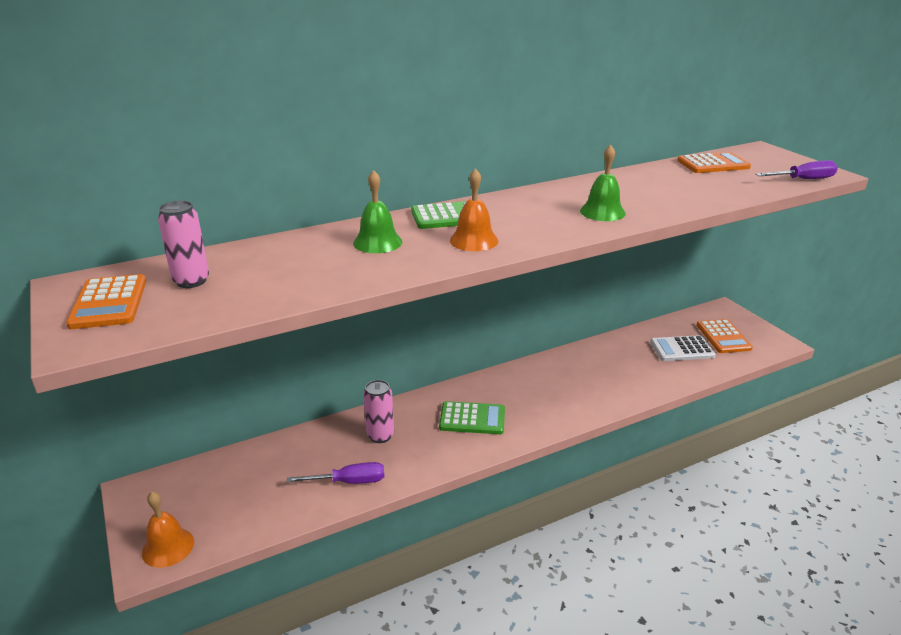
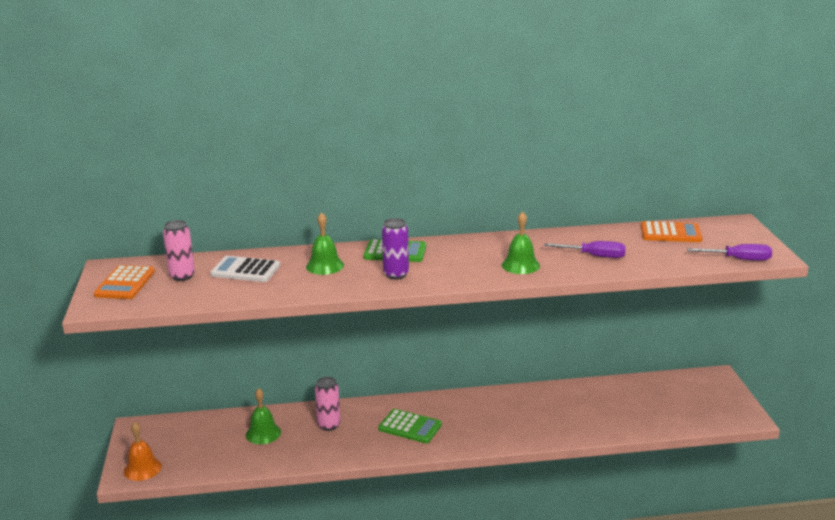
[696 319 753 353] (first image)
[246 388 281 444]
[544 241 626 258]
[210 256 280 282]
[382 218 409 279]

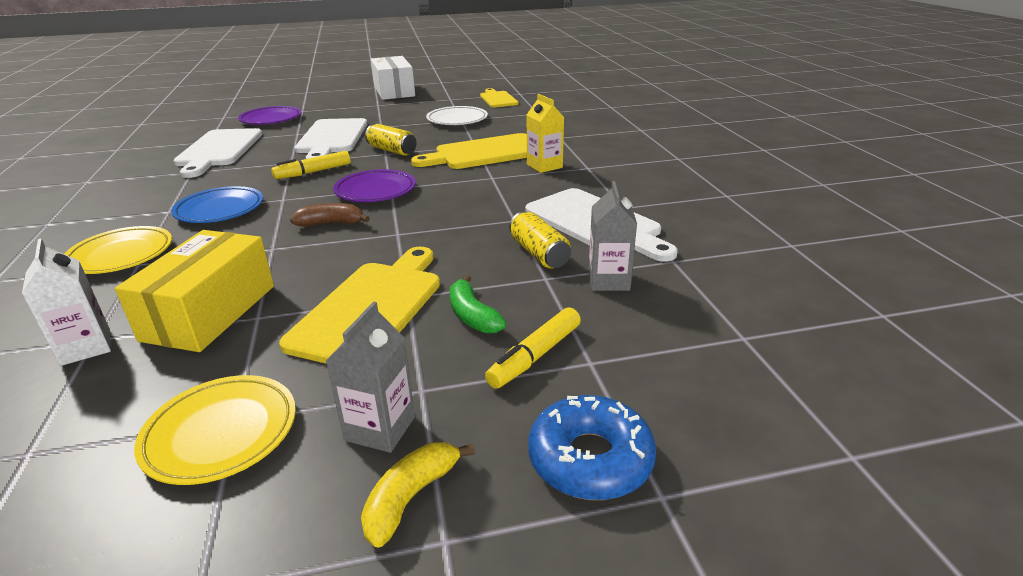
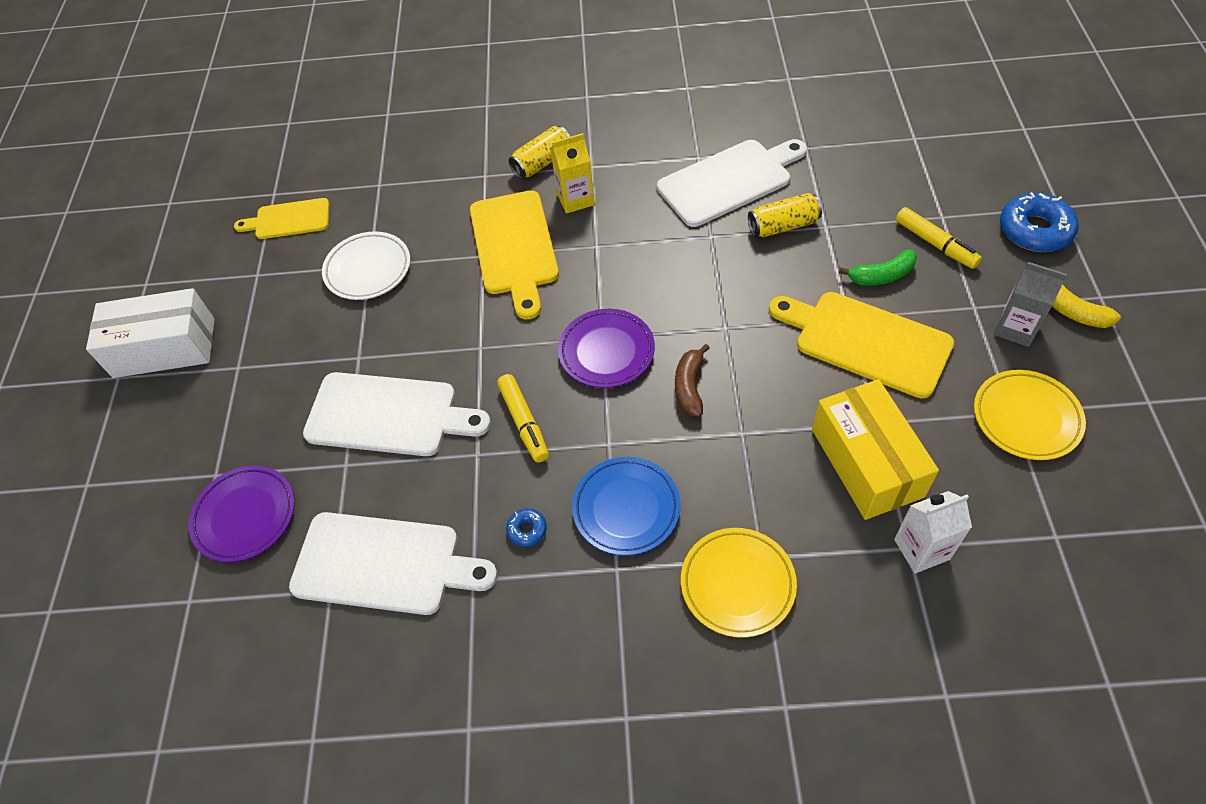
[588 181 637 291] (first image)
[506 508 547 547]
[509 126 570 179]
[812 379 939 520]

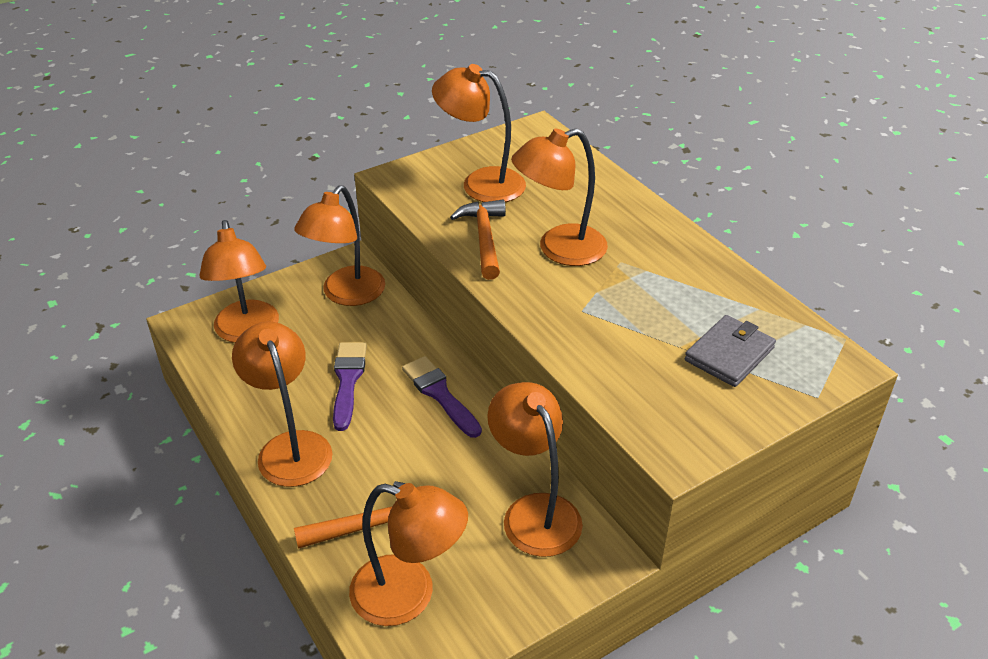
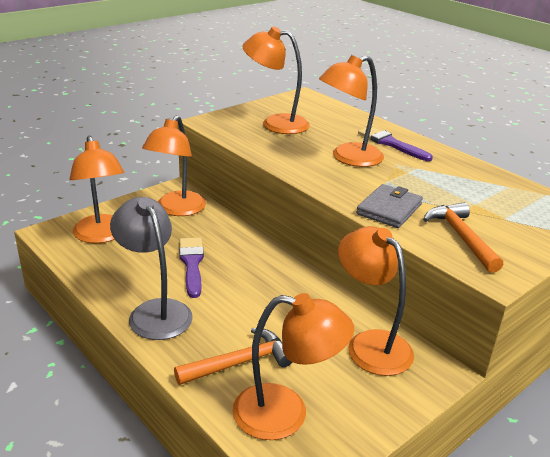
[358 127 433 161]
[423 202 503 273]
[356 184 423 228]
[110 197 193 340]

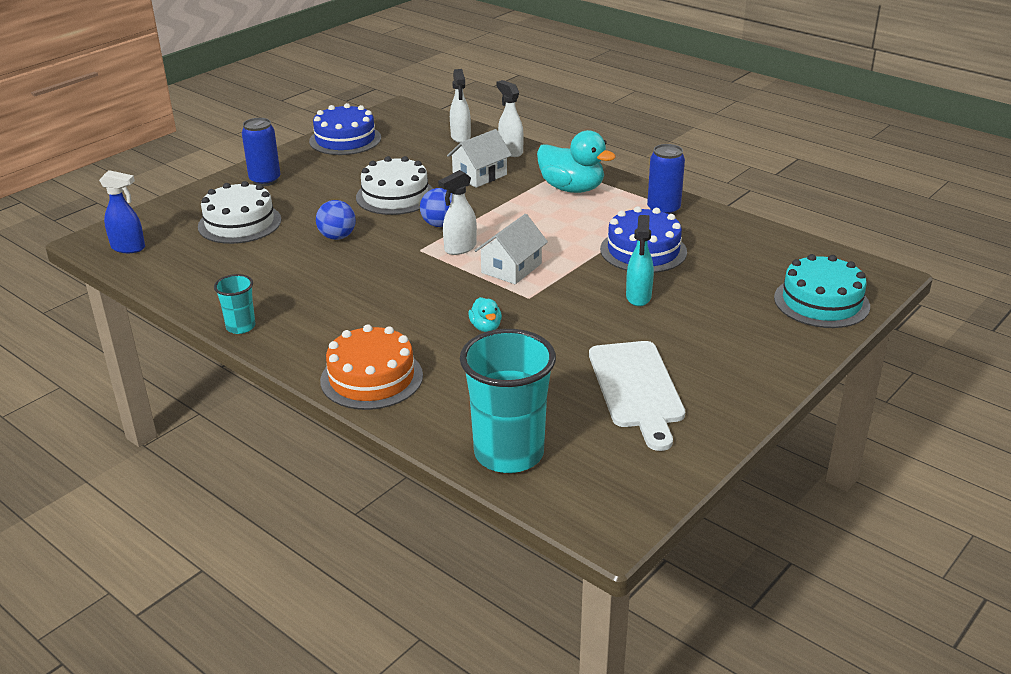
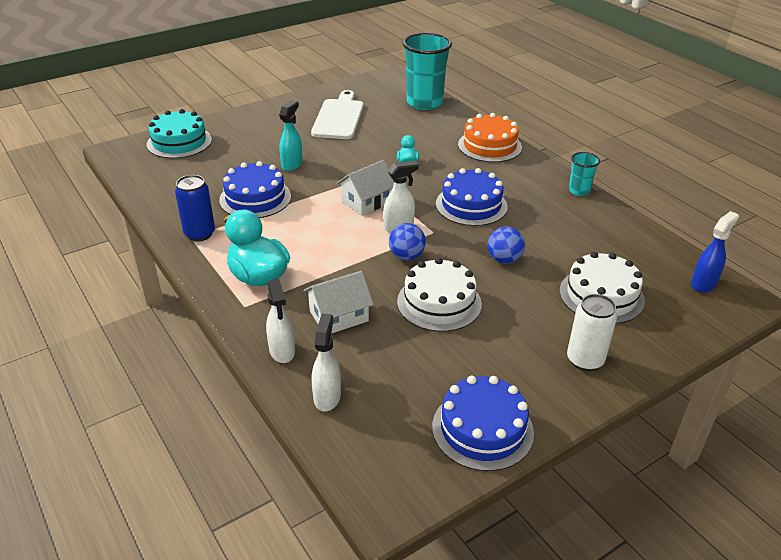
[436 168 507 226]
[567 294 617 371]
[691 211 739 293]

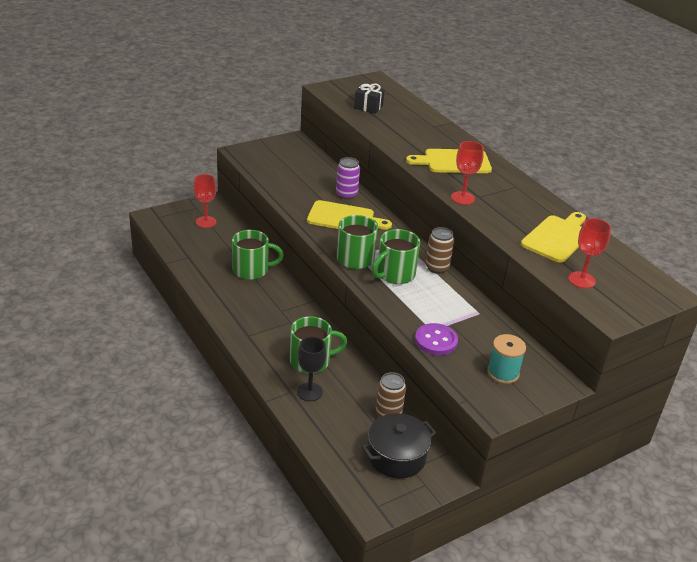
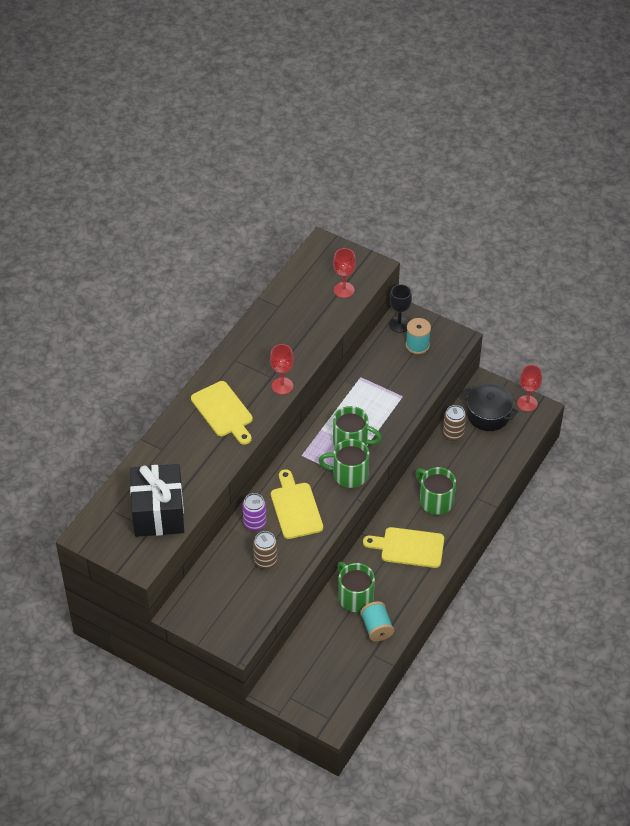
[415 323 458 355] (first image)
[360 601 394 642]
[517 365 542 412]
[389 284 412 333]
[253 531 277 569]
[363 527 444 568]
[130 464 184 537]

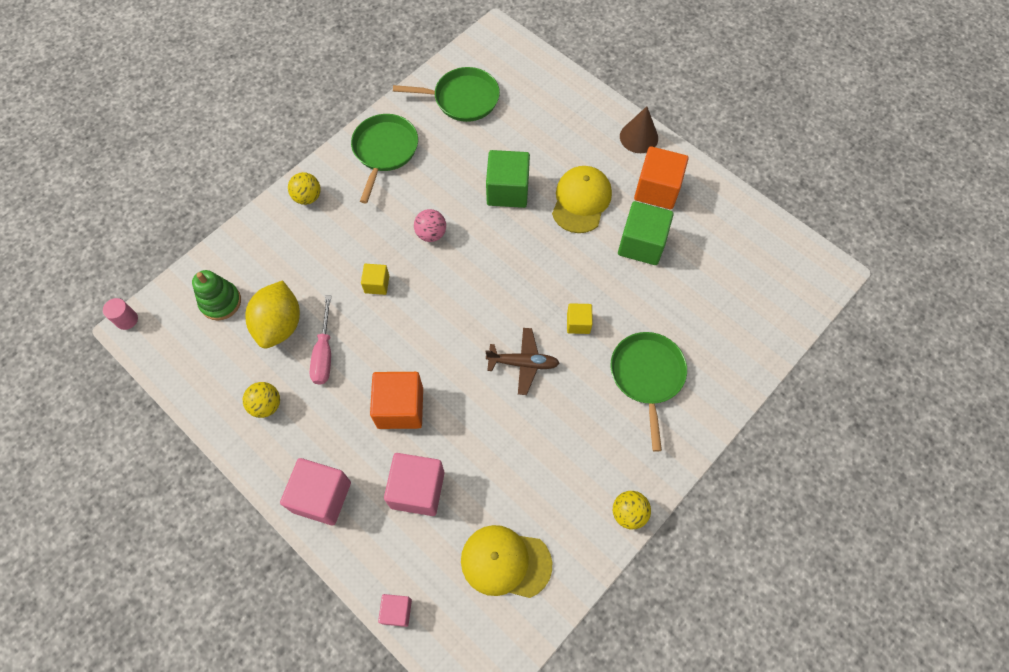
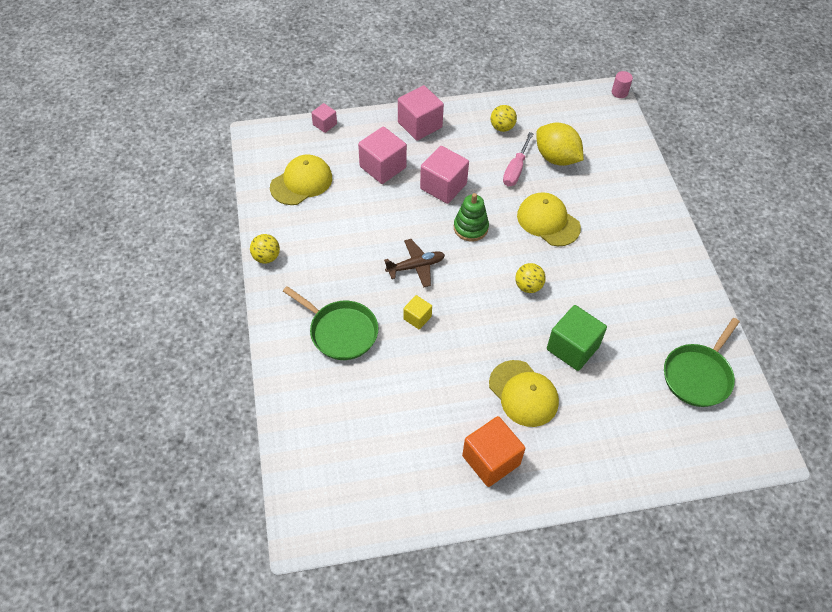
[351 114 418 203] (first image)
[414 209 446 242] (first image)
[618 201 674 265] (first image)
[620 106 658 153] (first image)
[454 193 489 241]
[515 263 546 293]
[517 192 581 246]
[420 146 469 204]
[503 132 534 187]
[384 239 445 288]

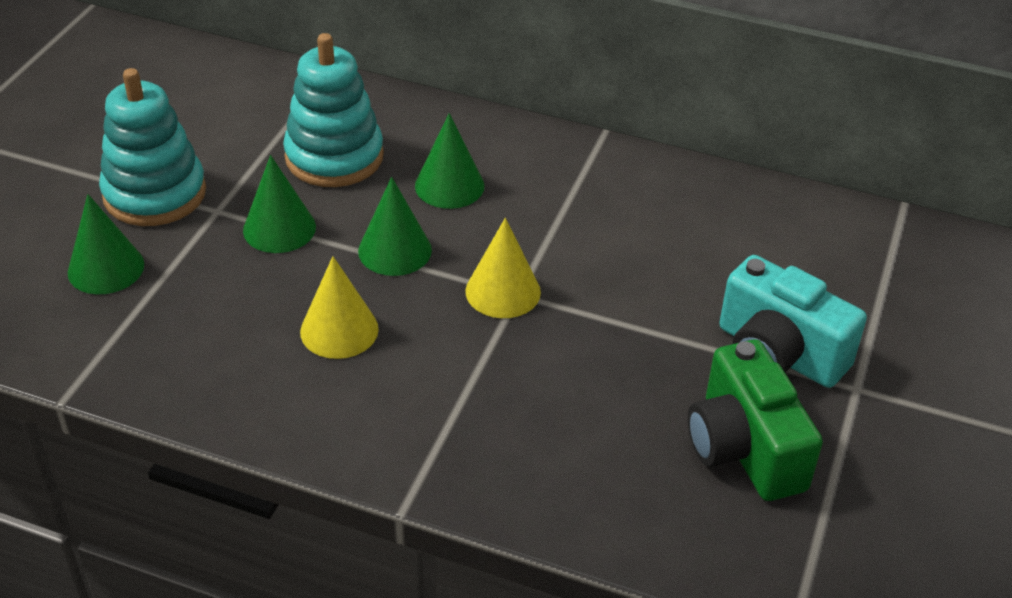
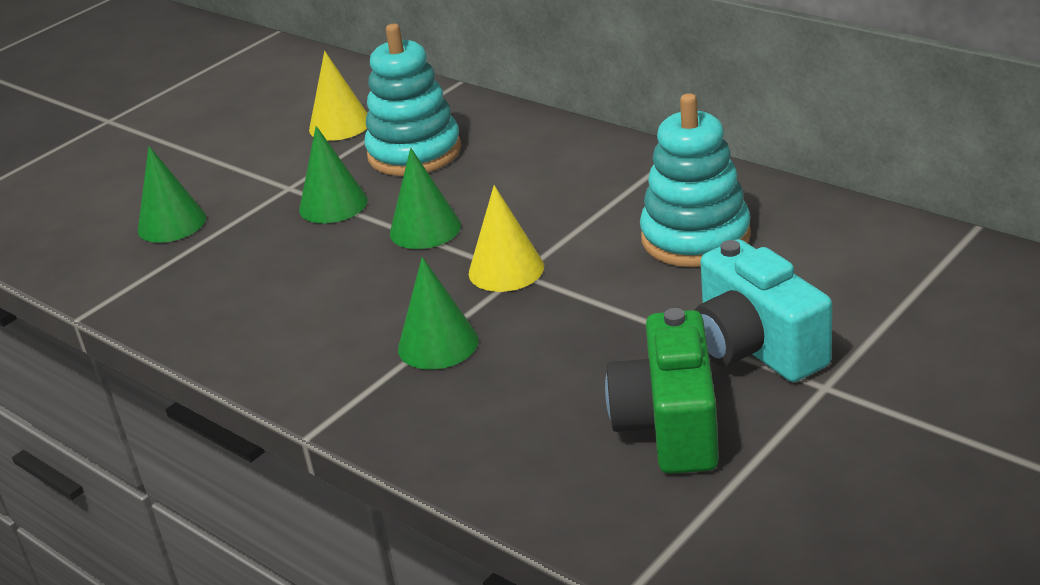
[640 93 751 267]
[309 51 367 141]
[398 257 479 370]

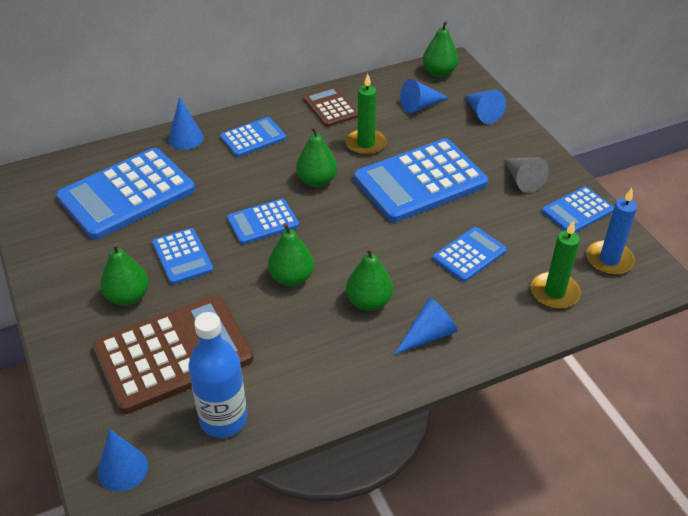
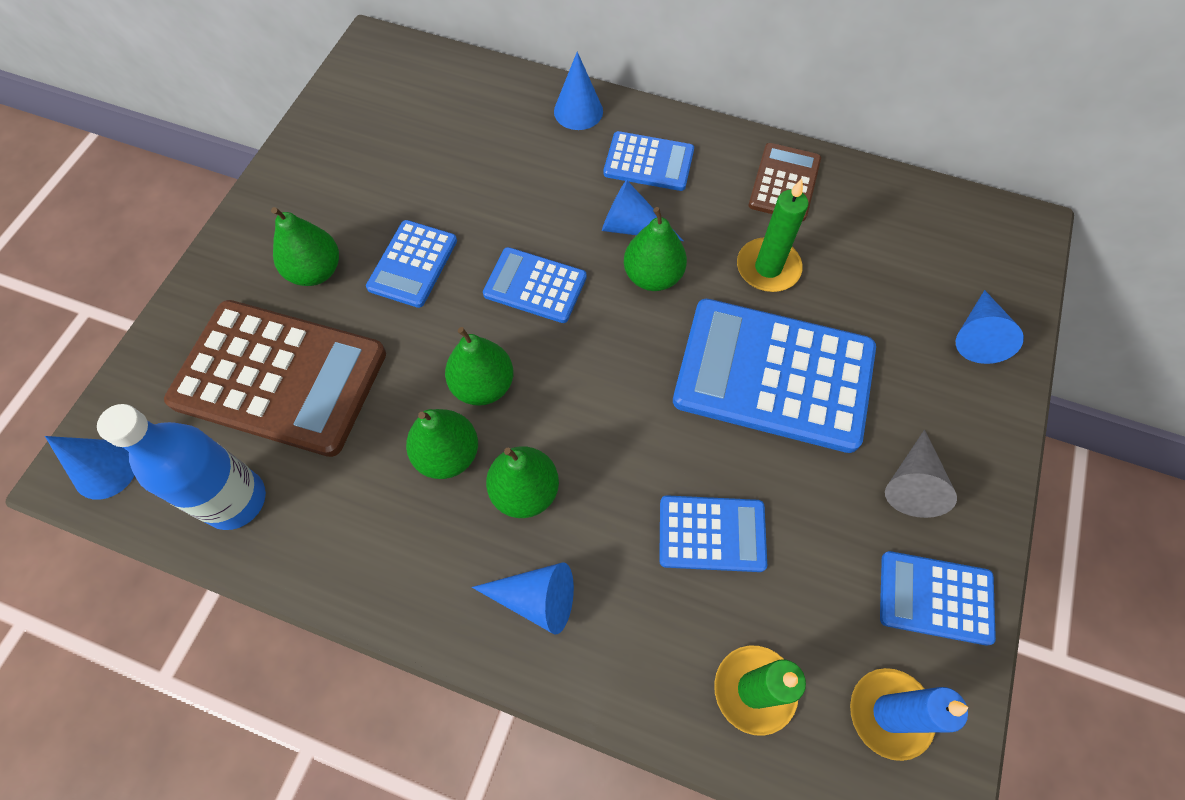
[56 148 195 240] (first image)
[602 180 683 241]
[406 409 478 479]

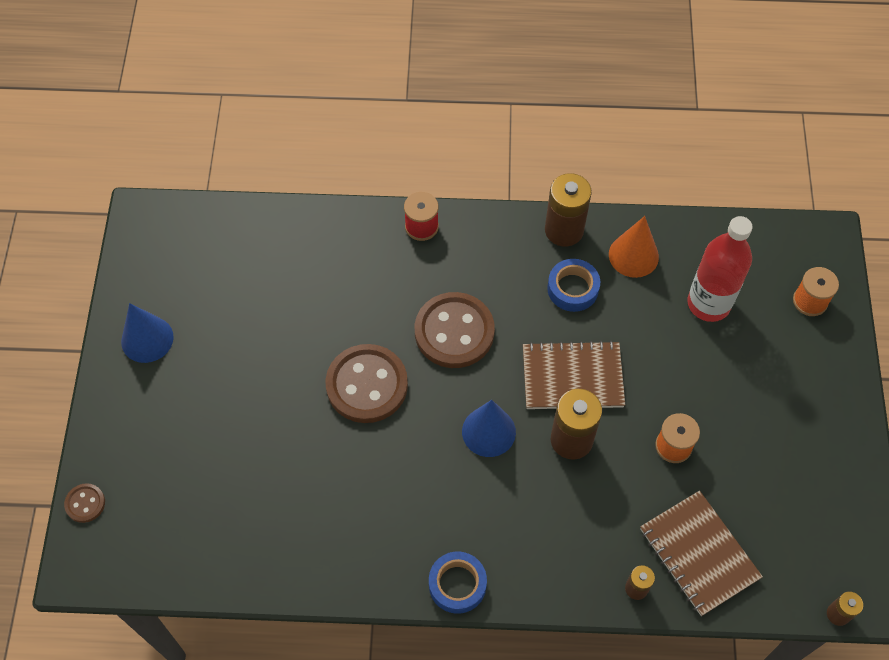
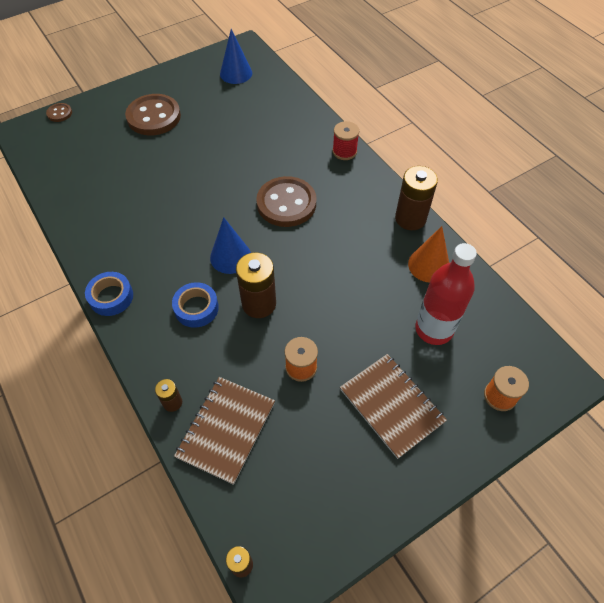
[220 29 252 84]
[125 94 181 135]
[340 354 447 459]
[172 282 219 328]

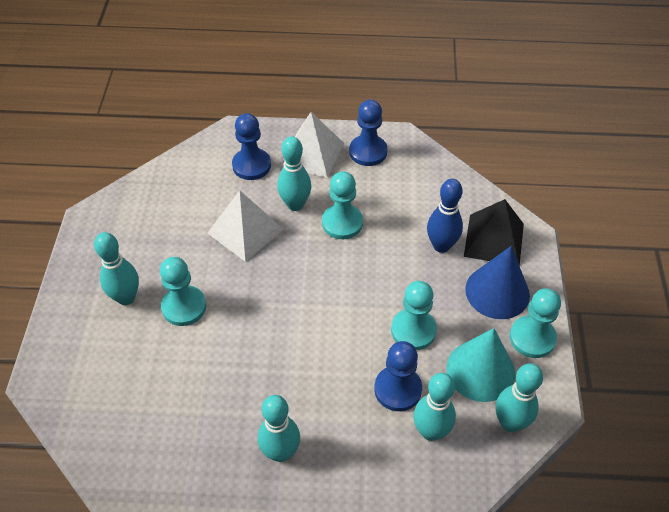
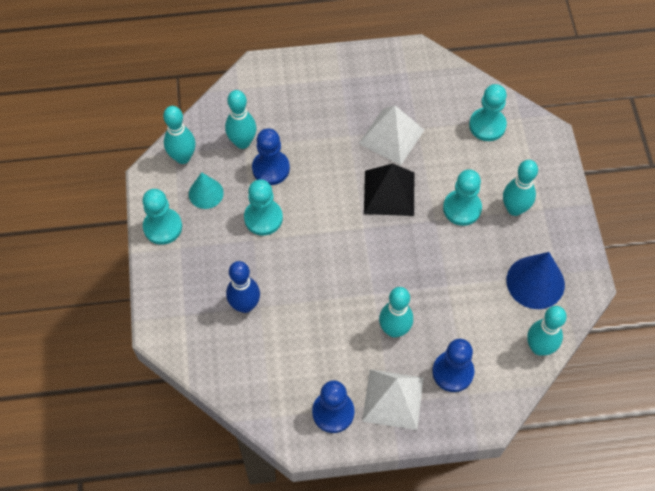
[359 105 424 165]
[527 306 567 356]
[469 84 507 141]
[364 163 414 216]
[506 252 565 309]
[189 172 224 209]

